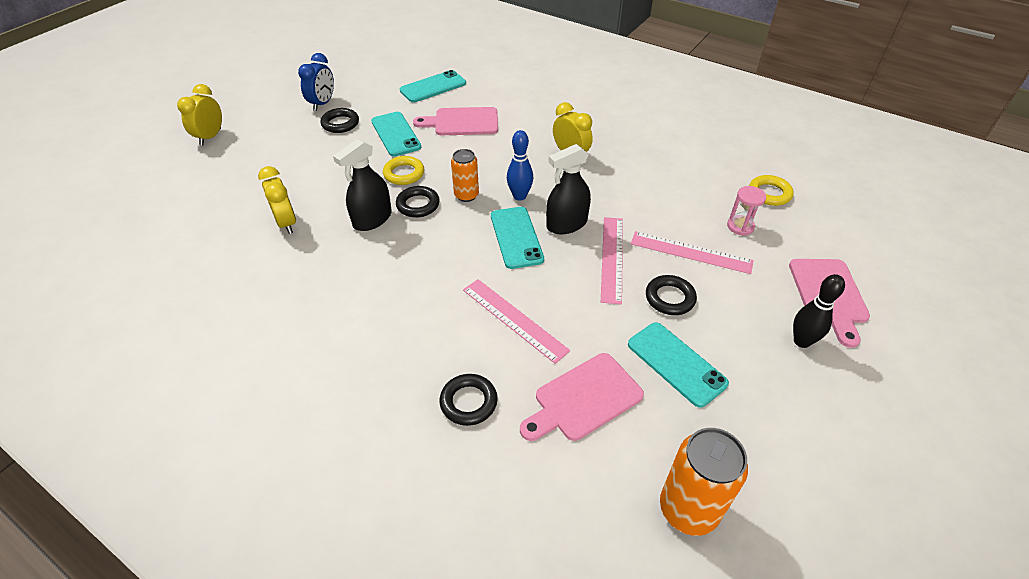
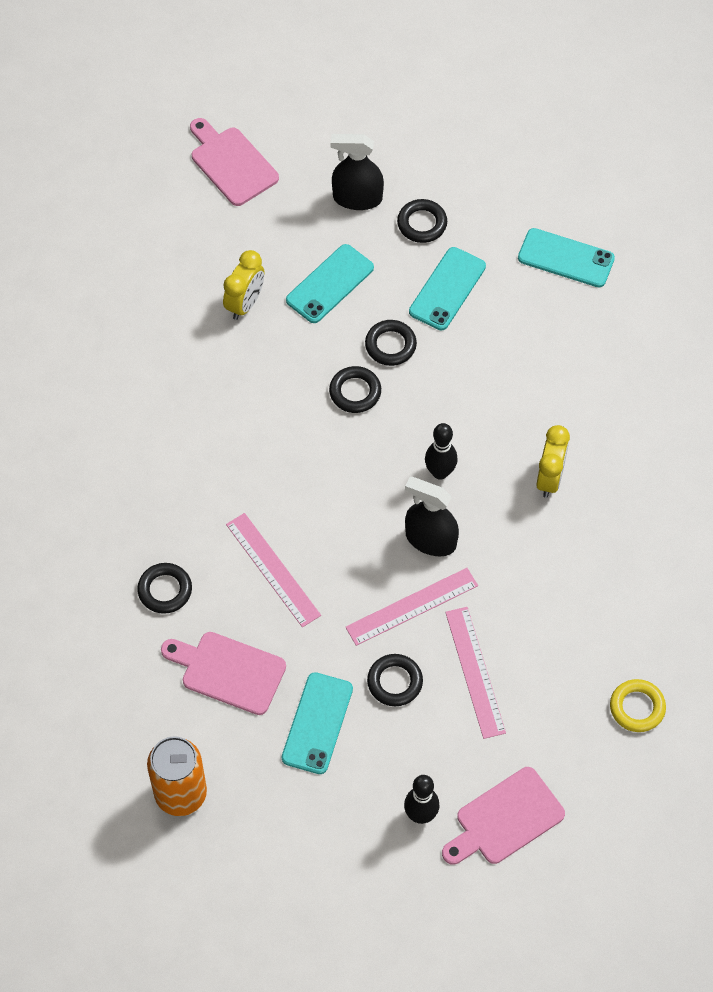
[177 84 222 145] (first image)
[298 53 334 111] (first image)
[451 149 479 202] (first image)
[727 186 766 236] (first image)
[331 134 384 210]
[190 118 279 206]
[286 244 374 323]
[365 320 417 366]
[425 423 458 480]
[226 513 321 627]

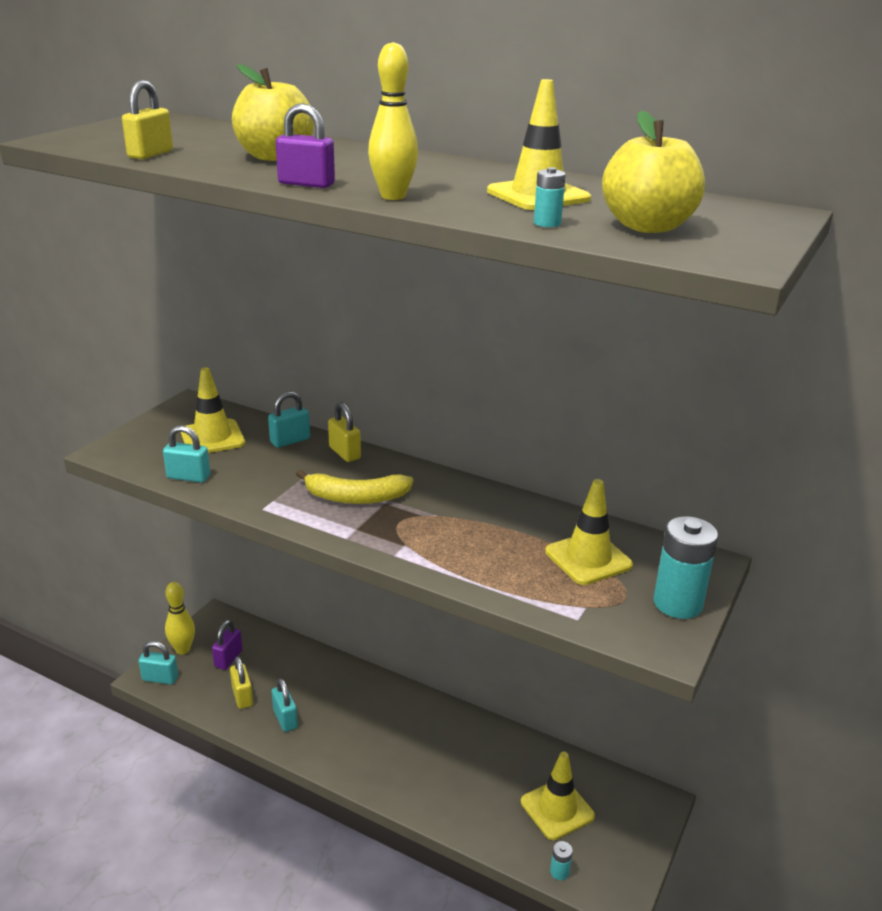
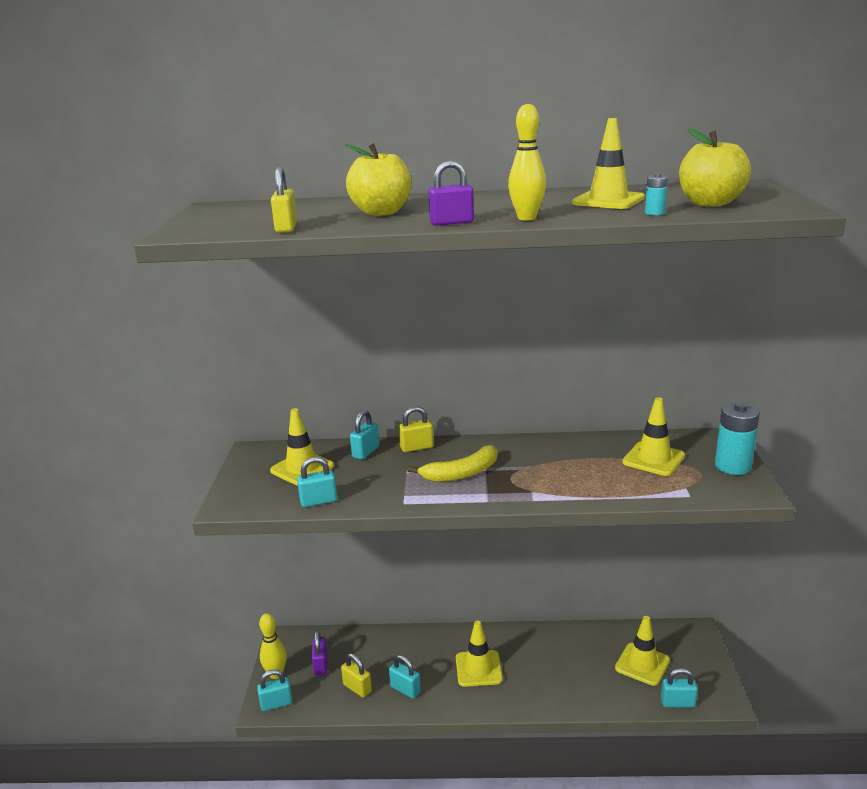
[456 621 503 687]
[661 668 698 708]
[399 406 434 452]

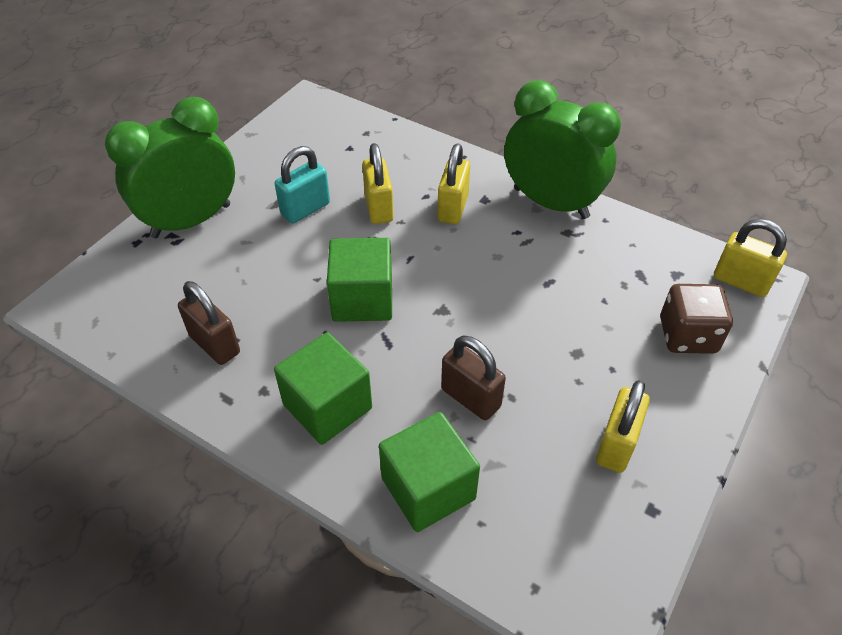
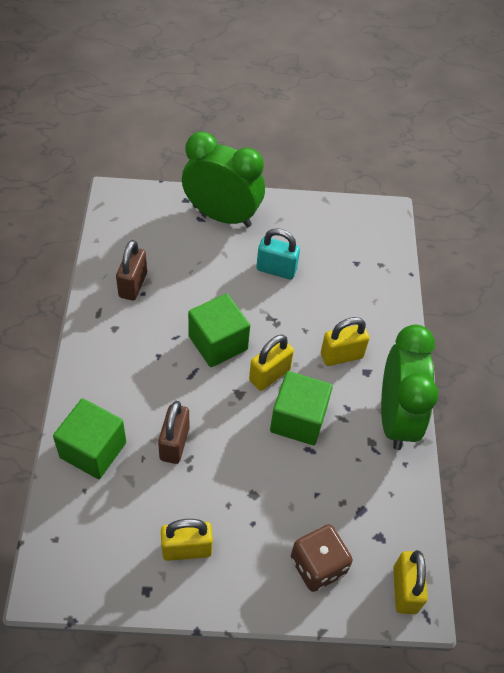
[270 371 333 445]
[249 334 294 391]

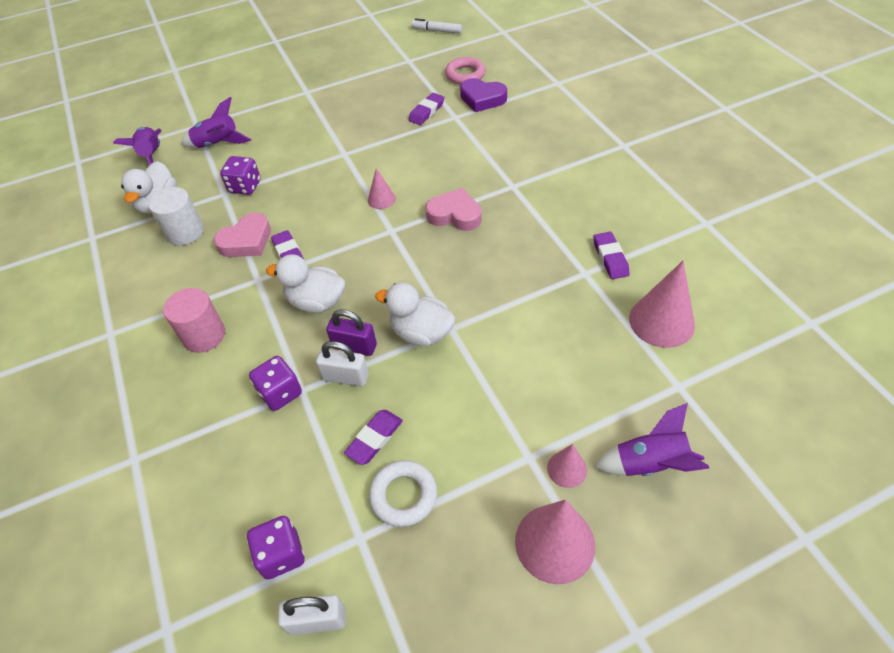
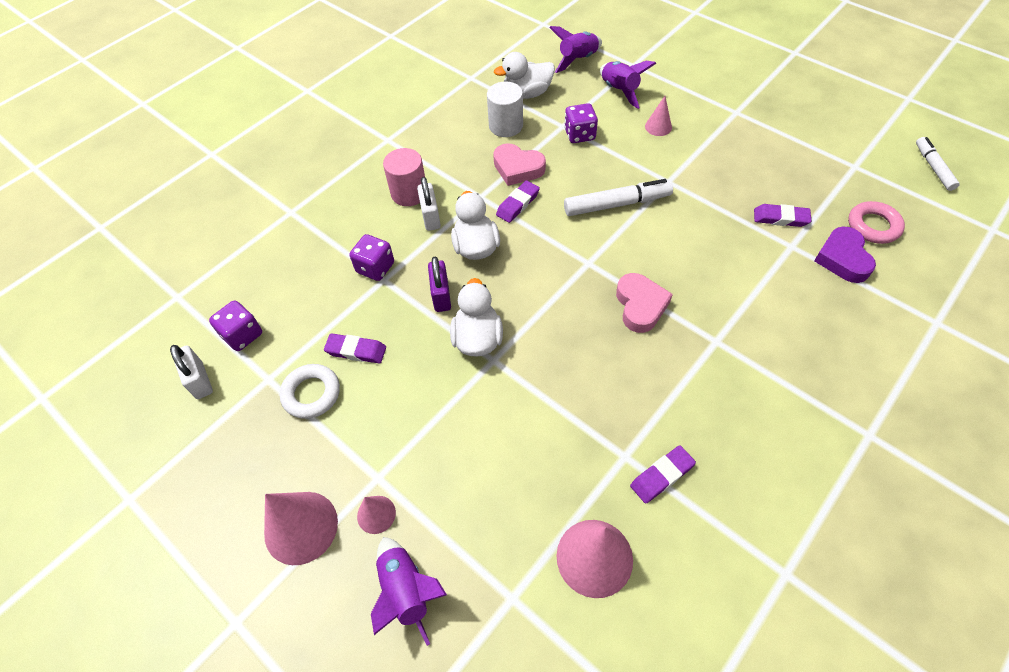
[564 179 673 216]
[417 177 441 231]
[645 96 672 136]

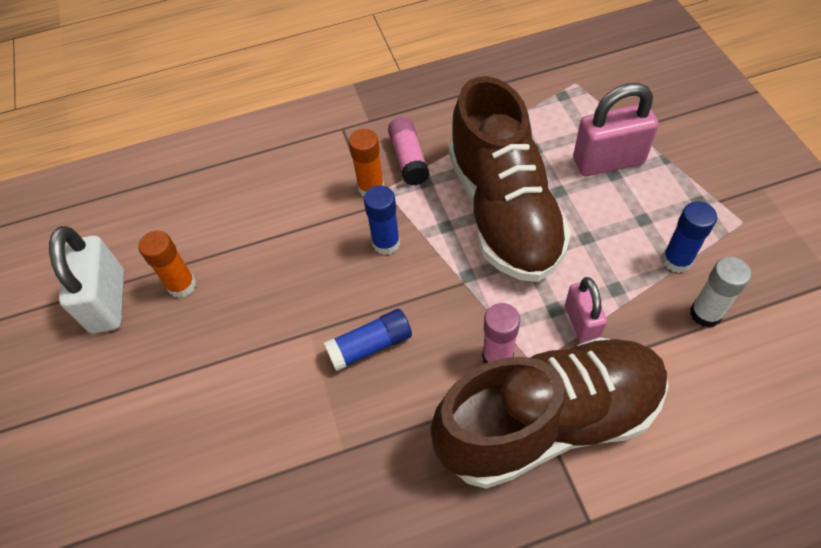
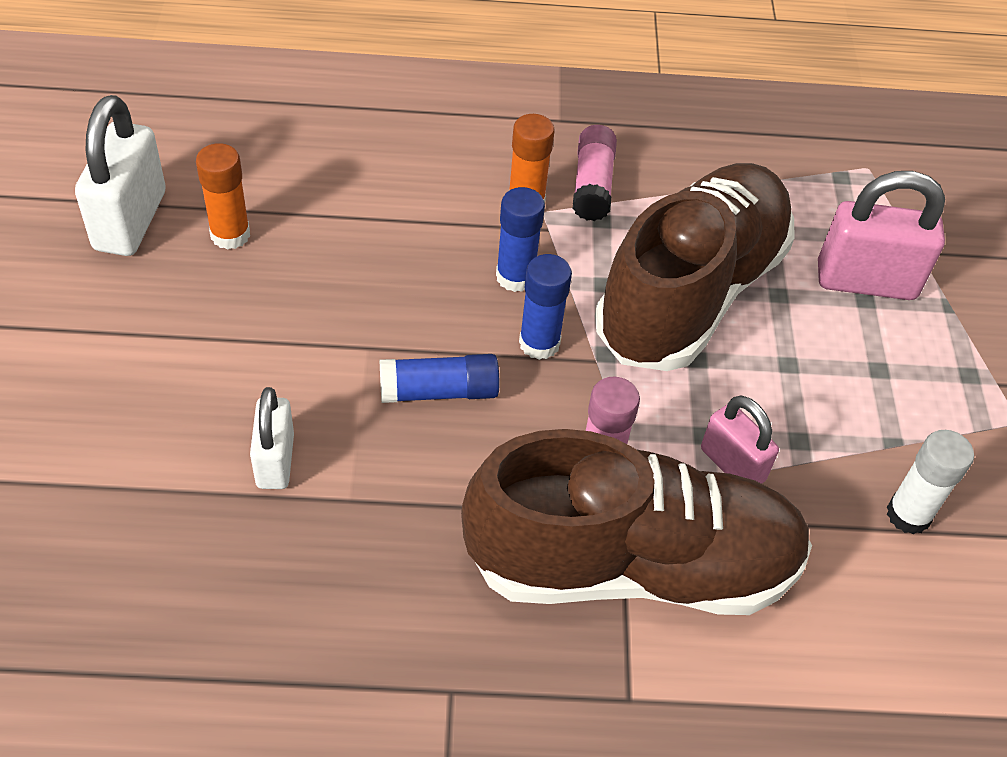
[250 387 294 489]
[519 254 572 360]
[595 163 795 371]
[701 396 779 484]

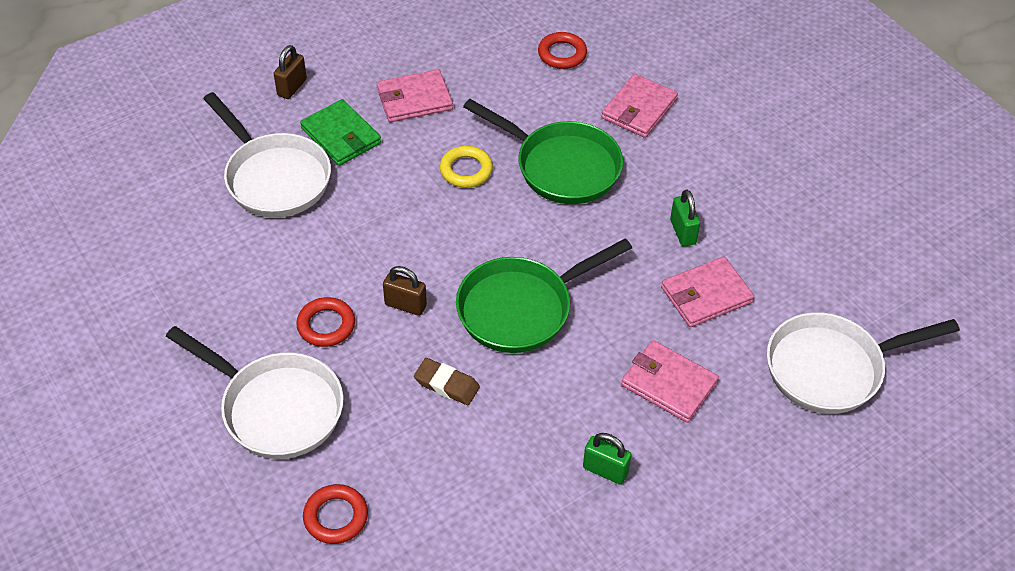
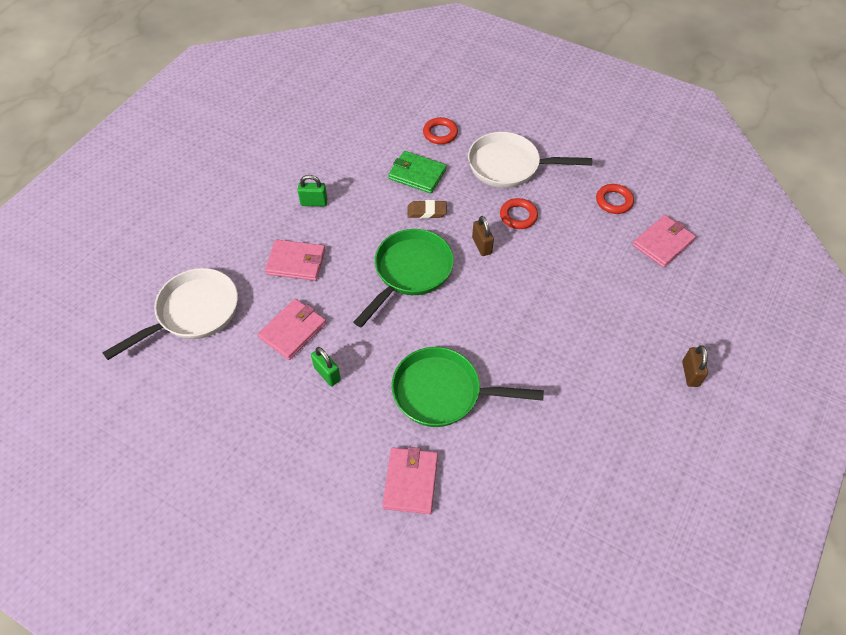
[203 92 331 218] (first image)
[440 146 493 188] (first image)
[388 151 446 194]
[633 215 696 268]
[596 184 634 214]
[472 216 494 256]

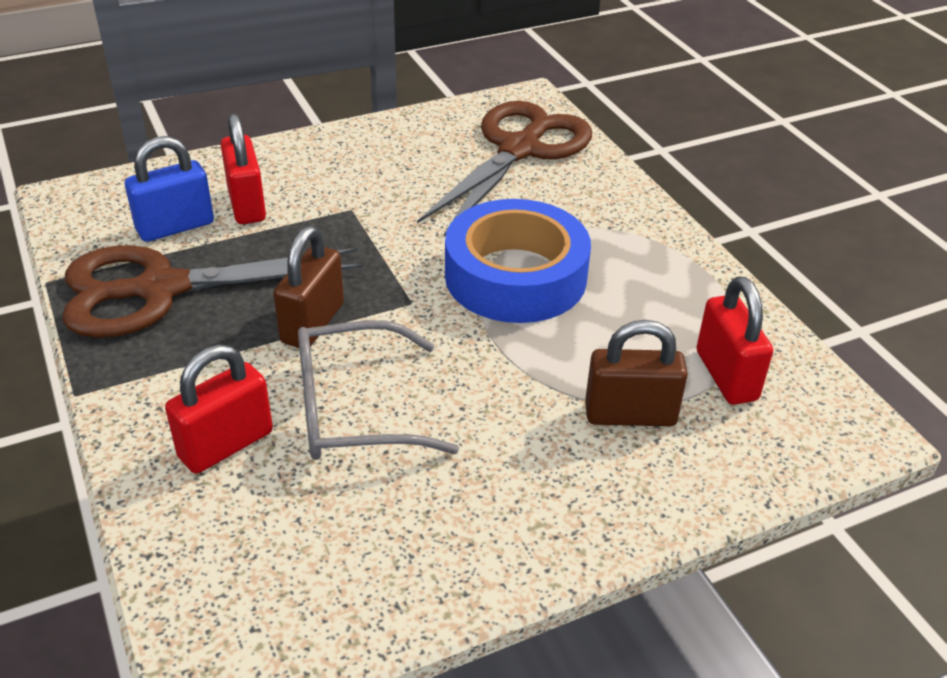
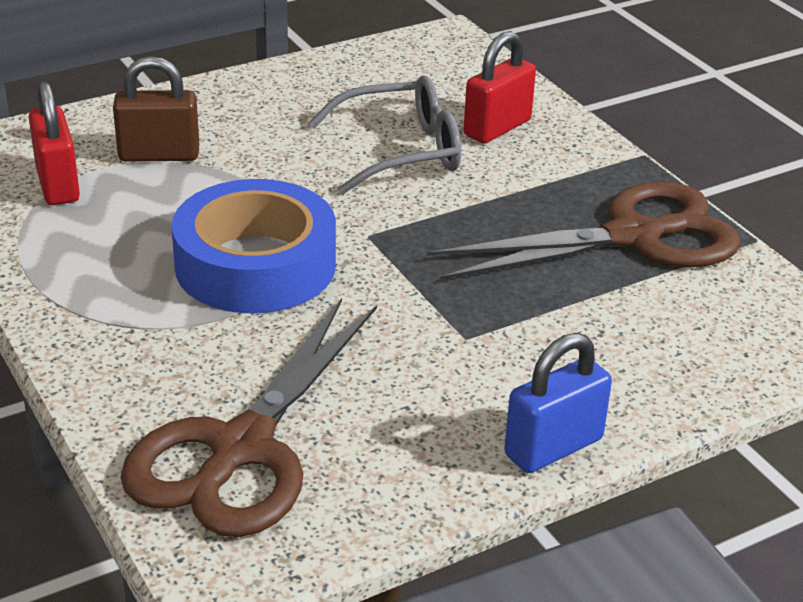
[221 113 266 224] (first image)
[273 226 344 348] (first image)
[504 333 612 473]

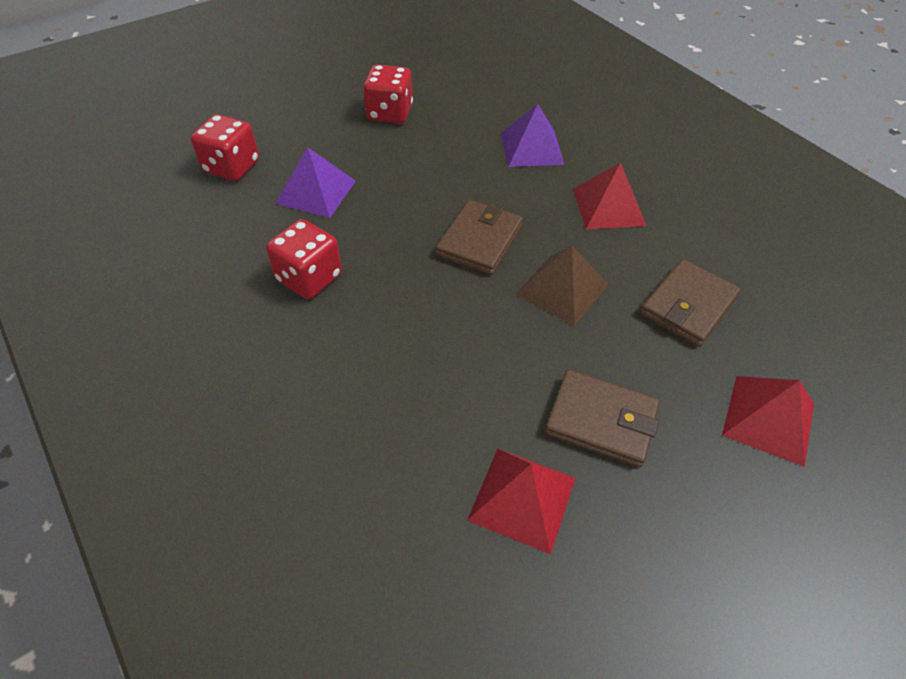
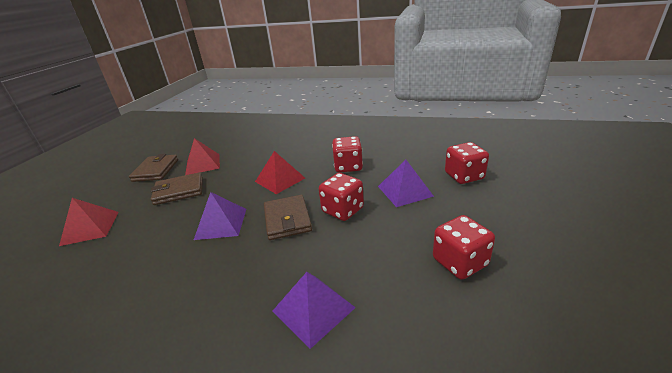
[319 173 364 221]
[255 151 305 194]
[129 154 178 182]
[194 192 246 240]

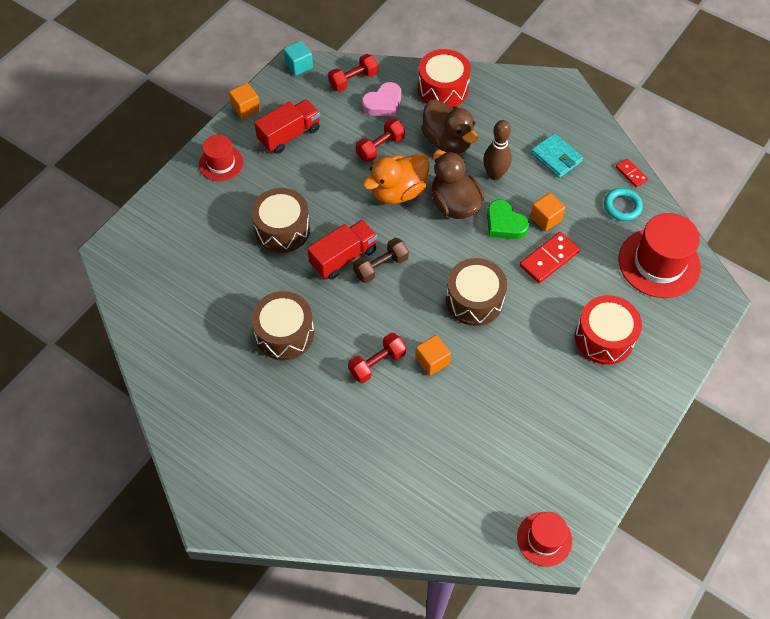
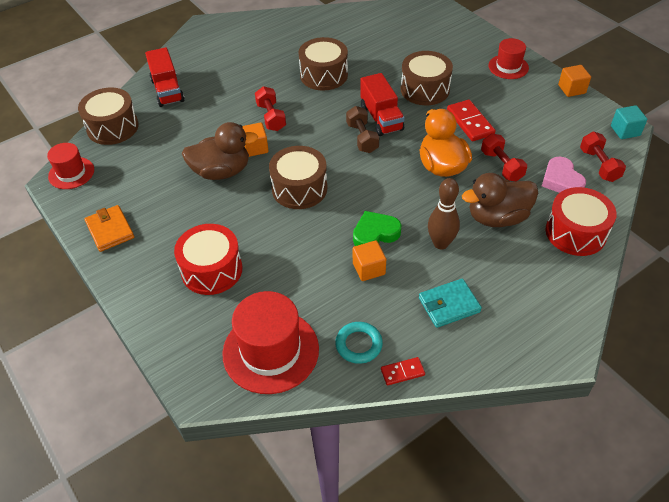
[78 88 139 145]
[84 205 134 252]
[145 47 184 107]
[182 122 258 180]
[447 100 496 141]

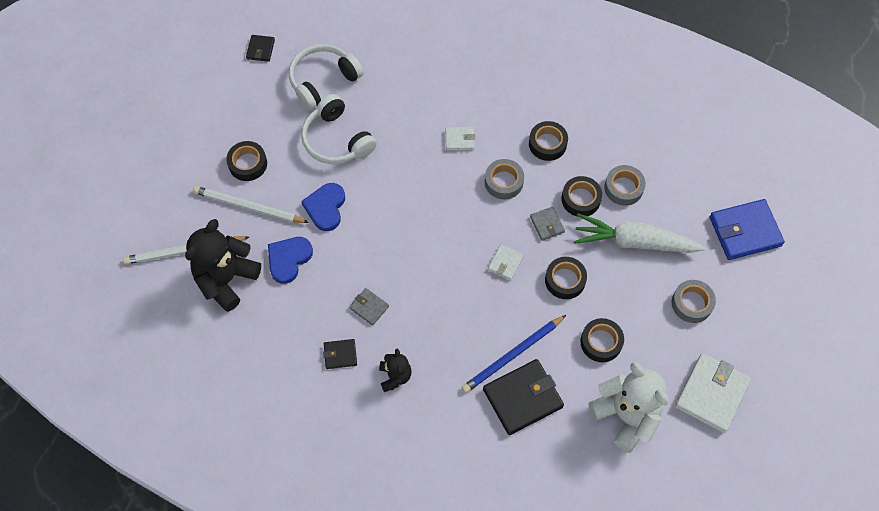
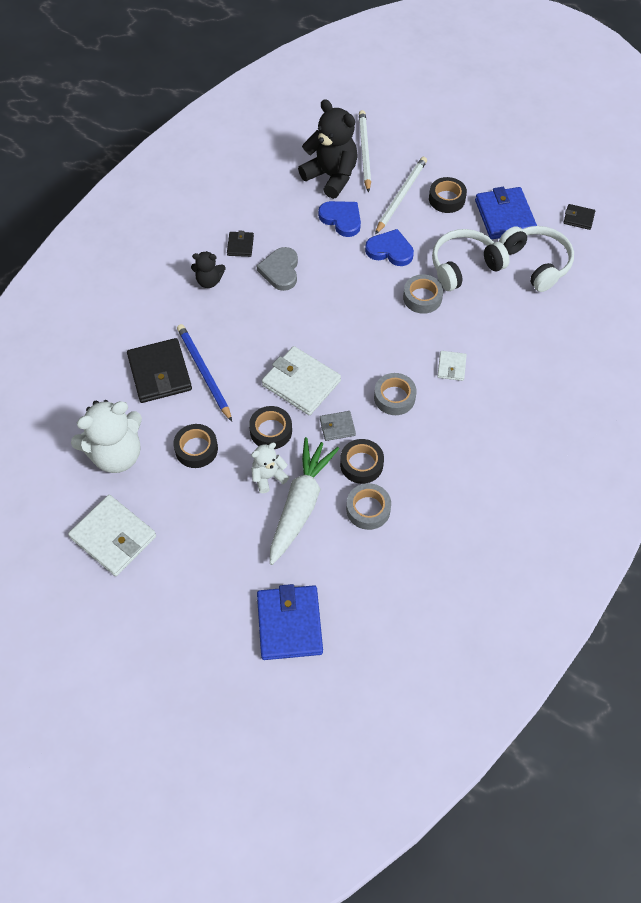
[529 121 568 161] (first image)
[251 443 289 493]
[475 187 537 239]
[403 274 444 314]
[257 247 298 291]
[262 346 341 415]

